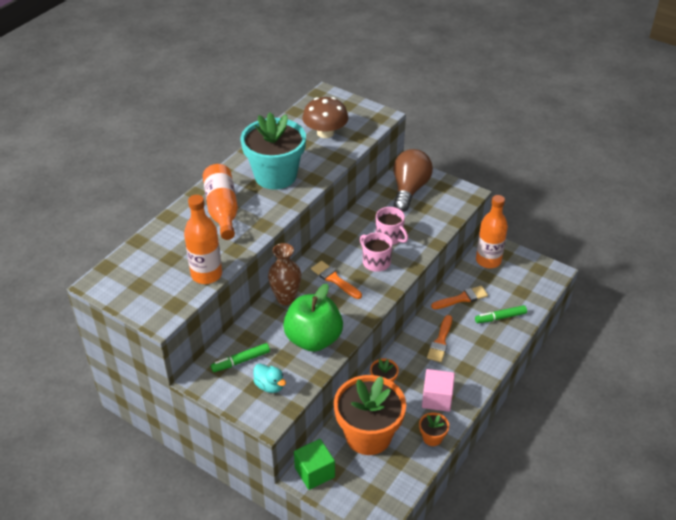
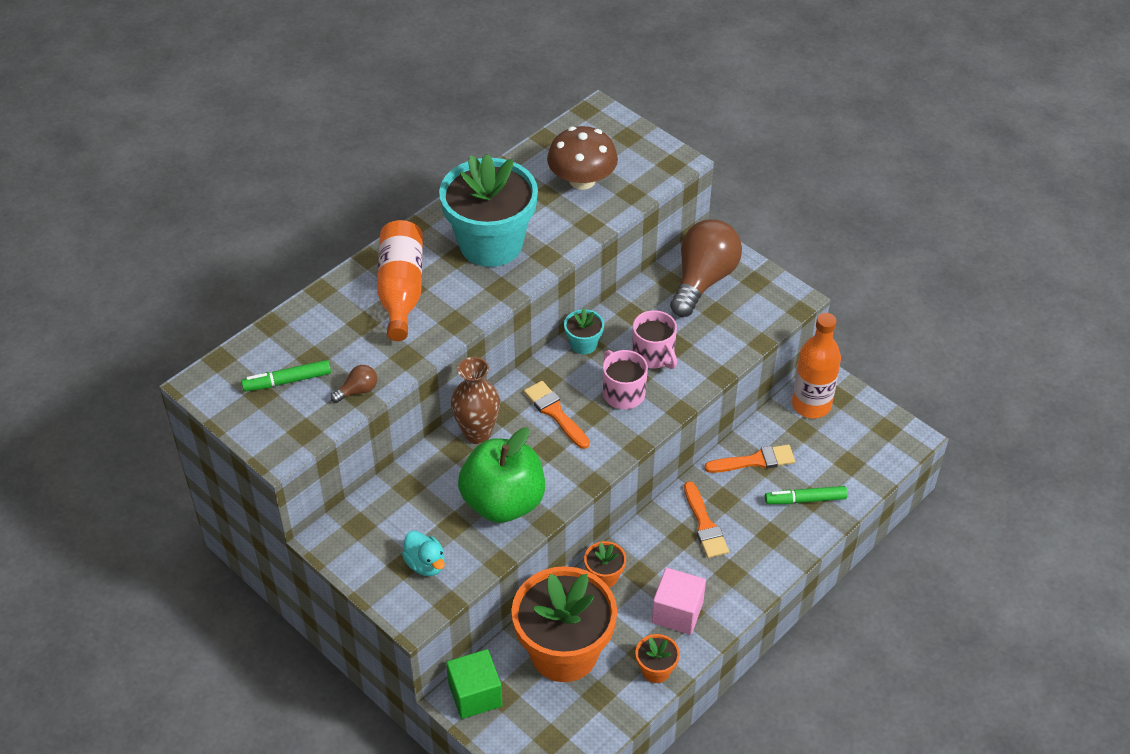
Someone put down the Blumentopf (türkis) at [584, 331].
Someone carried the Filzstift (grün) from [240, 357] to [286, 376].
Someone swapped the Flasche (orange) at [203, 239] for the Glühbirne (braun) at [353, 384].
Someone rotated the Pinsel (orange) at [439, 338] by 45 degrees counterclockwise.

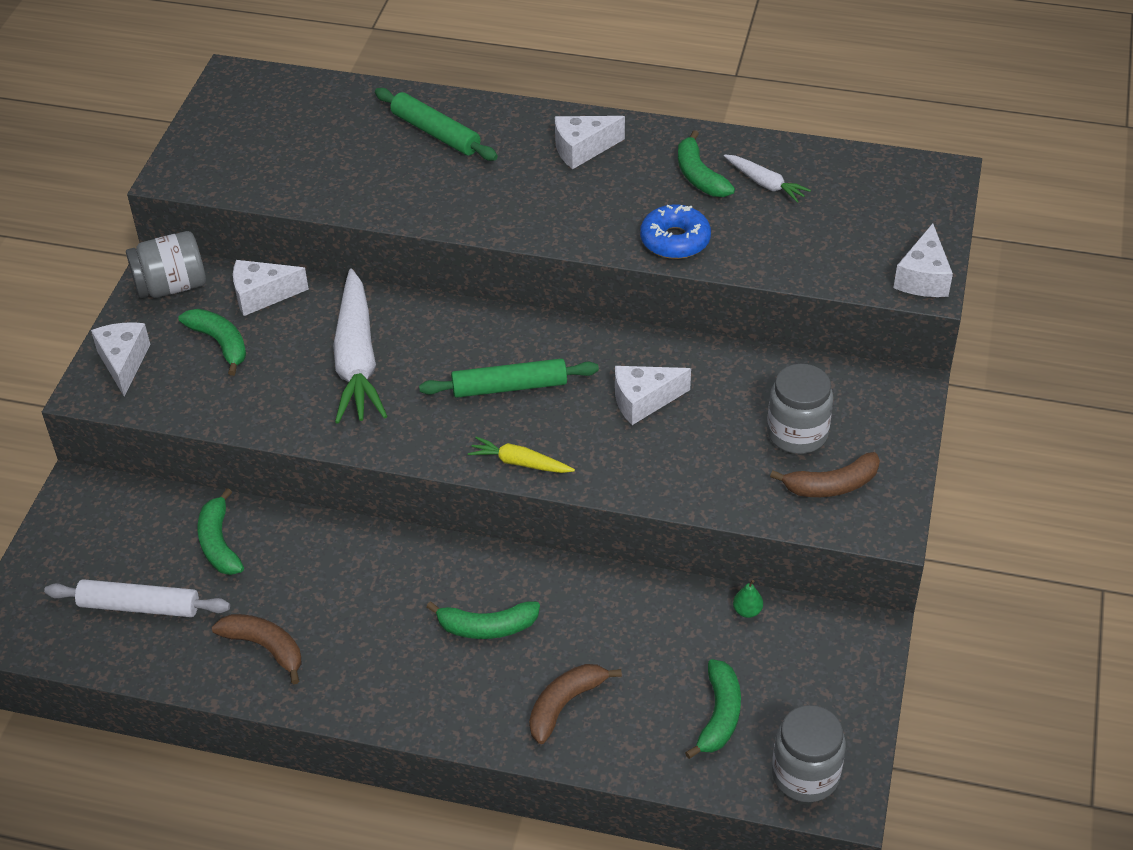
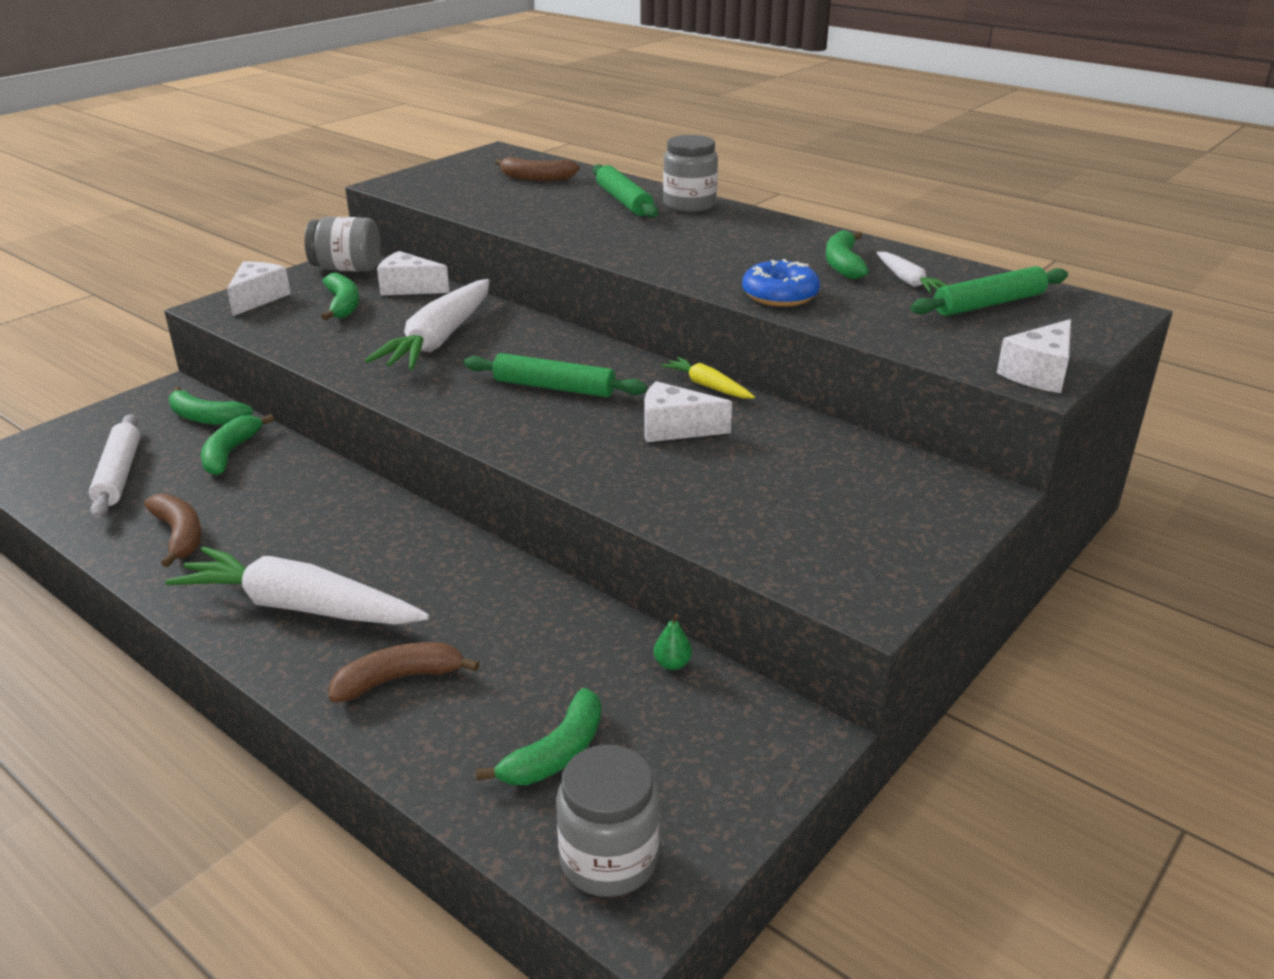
Someone took away the Käse (weiß) at [590, 142].
Someone put down the Karotte (weiß) at [297, 586].
Someone put down the Nudelholz (grün) at [989, 291].
Someone carried the Banane (grün) from [483, 620] to [211, 406].
Someone carried the Karotte (gelb) from [521, 455] to [708, 377].
Someone carried the Einmachglas (grau) from [800, 409] to [690, 173].
Someone carried the Banane (braun) from [825, 474] to [537, 169].
Someone rotated the Nudelholz (weiß) at [137, 598] by 45 degrees clockwise.

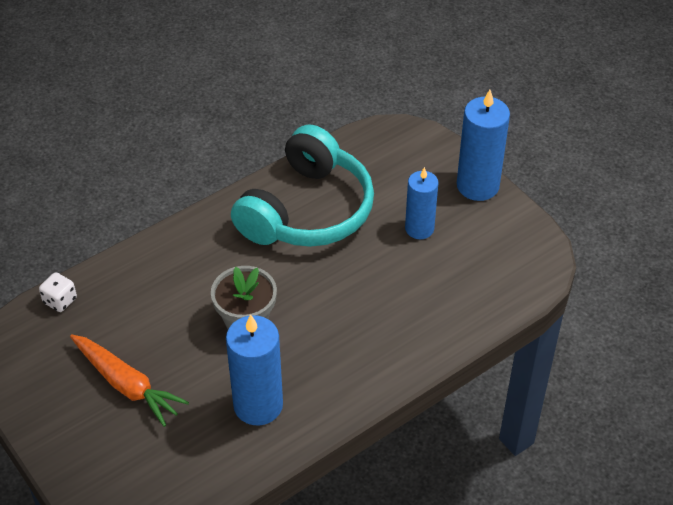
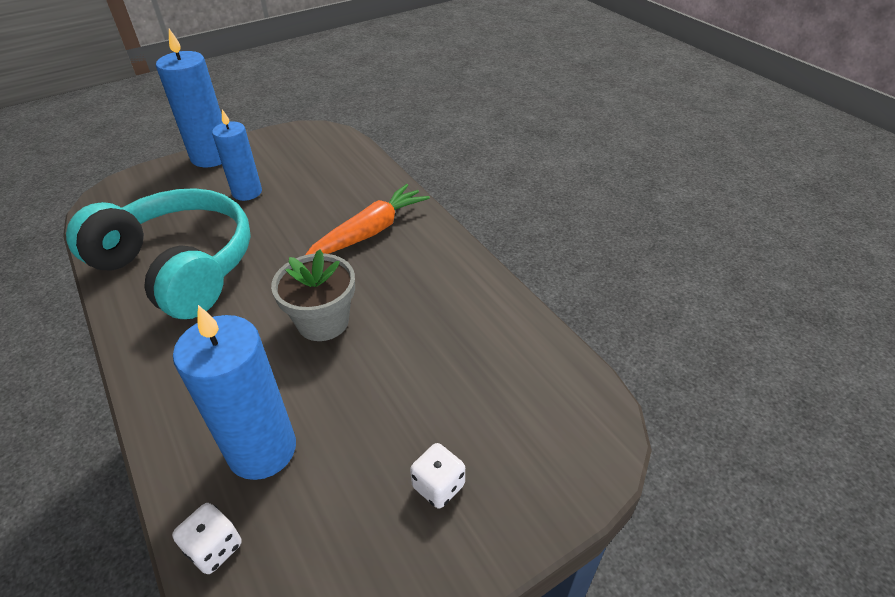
Someone put down the Spielwürfel (weiß) at [437, 476].
Someone carried the Karotte (orange) from [129, 380] to [367, 219].
Someone carried the Kerze (blau) from [254, 370] to [234, 392].

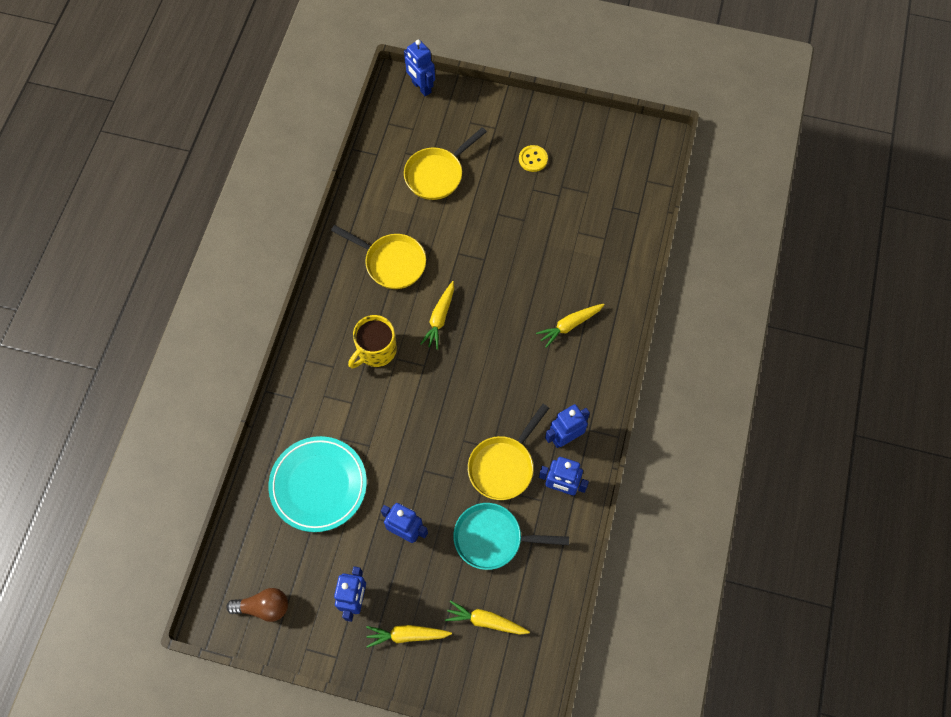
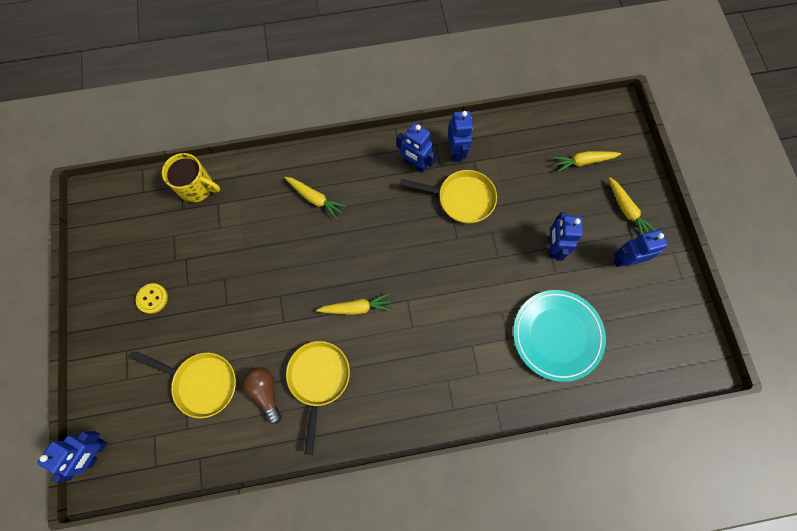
Someone took away the Pfanne (türkis) at [511, 536].
Someone carried the Glühbirne (braun) from [257, 605] to [261, 395].
Someone carried the Tasse (gelb) from [372, 341] to [191, 177].
Someone rotated the Karotte (gelb) at [487, 617] by 90 degrees clockwise.

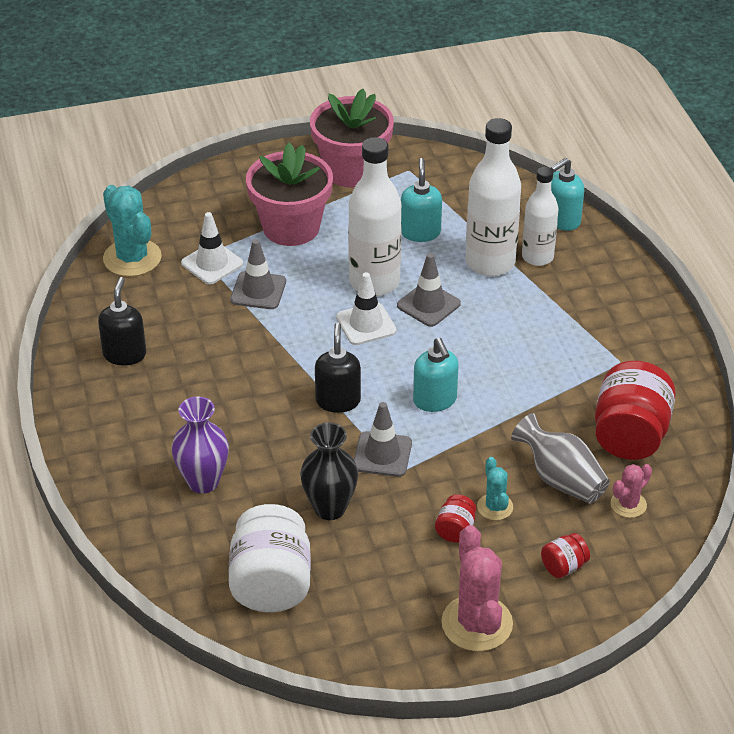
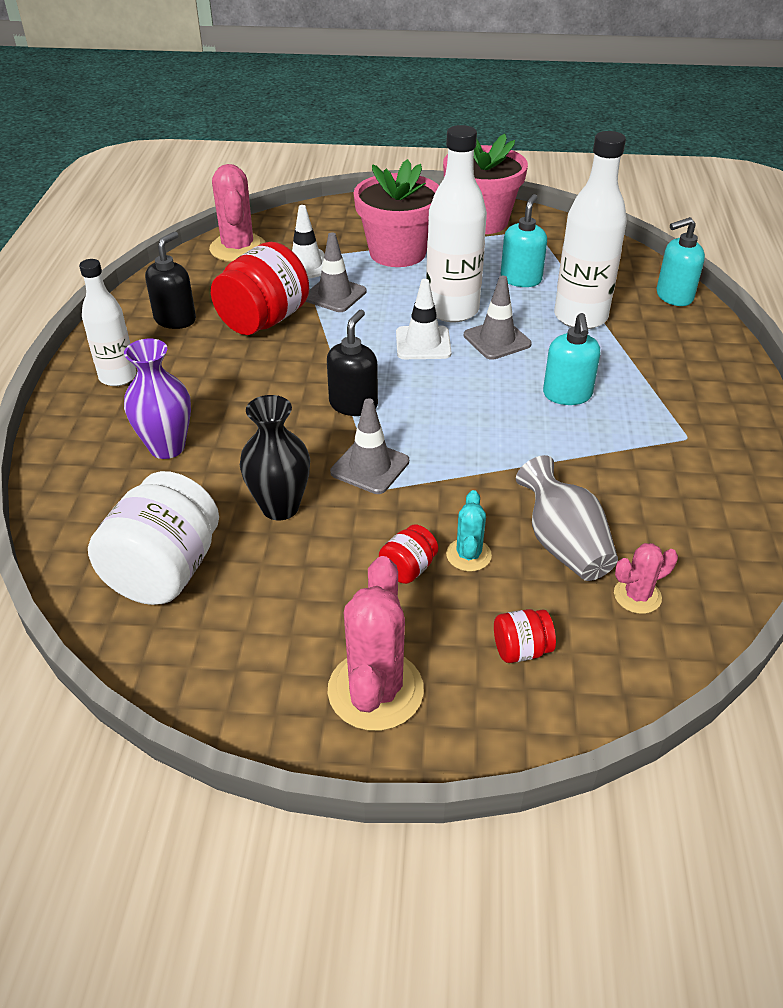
Someone carried the Seifenspender (türkis) from [436, 375] to [571, 359].
Someone carried the Flasche (weiß) from [540, 216] to [108, 322].
Someone carried the Einmachglas (rot) from [635, 410] to [260, 288].
Someone repainted the Kaktus (türkis) at [132, 231], which became the Kaktus (rosa) at [237, 213].

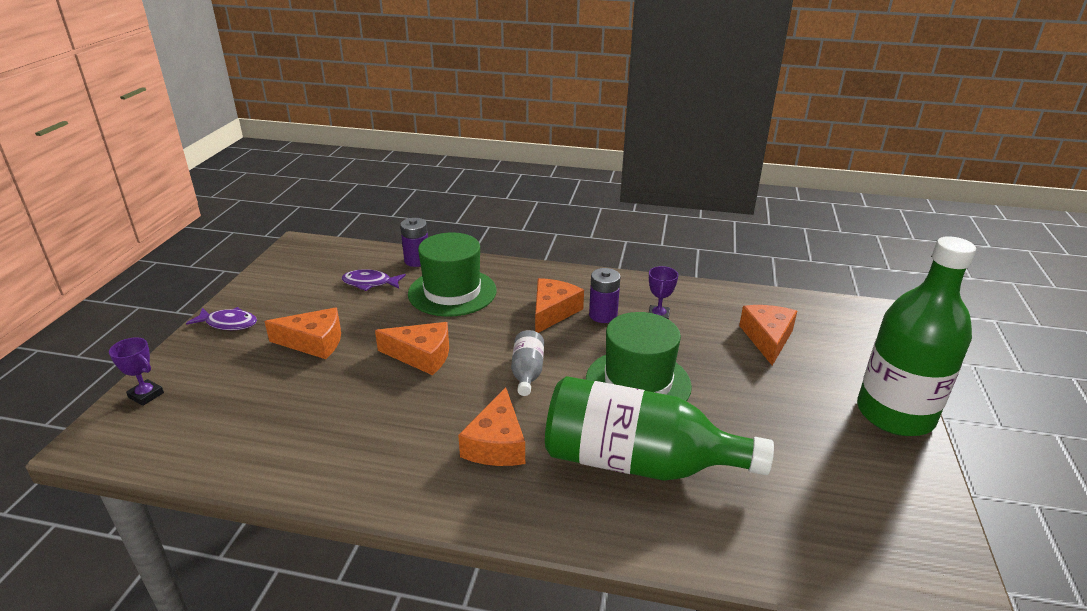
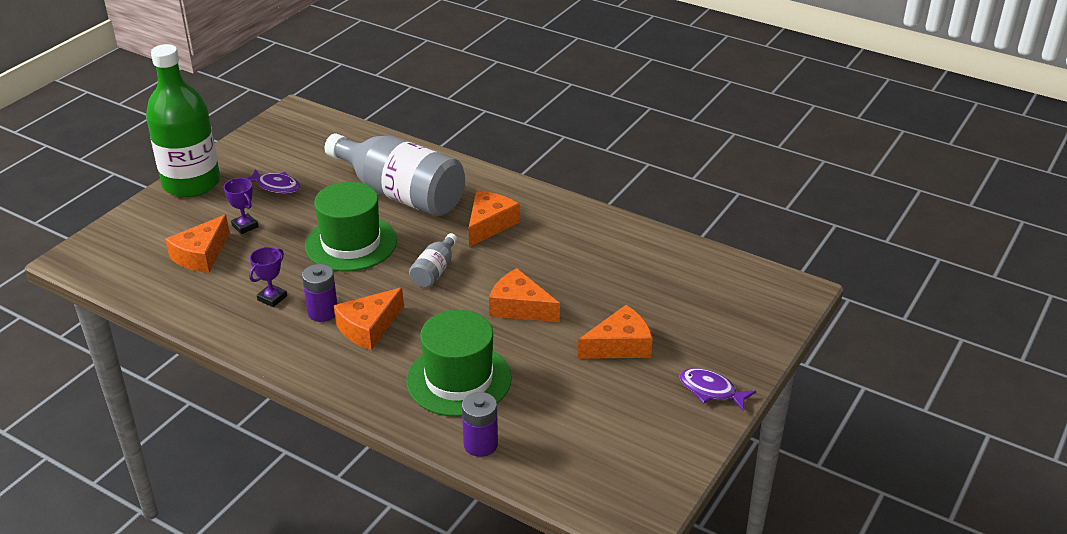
Someone carried the Pokal (lila) from [136, 371] to [240, 206].
Someone carried the Fisch (lila) from [374, 280] to [273, 181].
Someone repainted the Flasche (grün) at [659, 428], which became the Flasche (grau) at [394, 175].
Someone rotated the Käse (orange) at [302, 333] by 135 degrees clockwise.

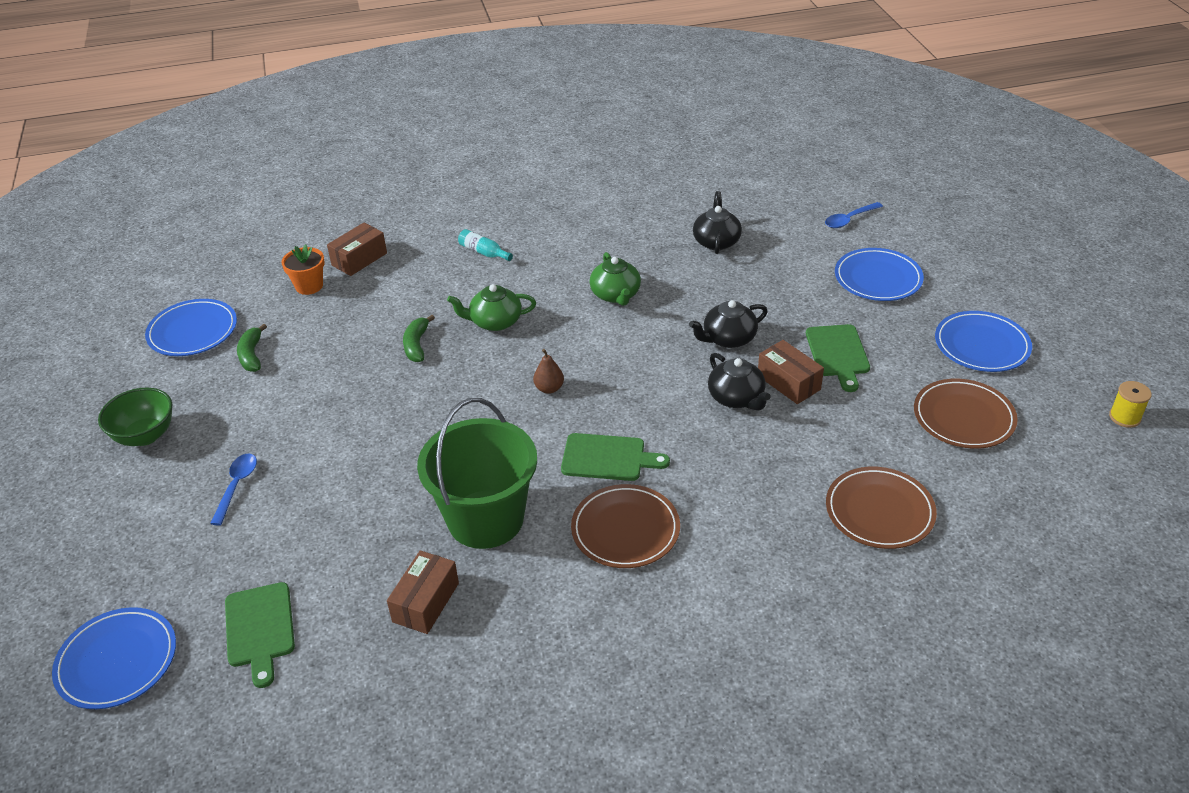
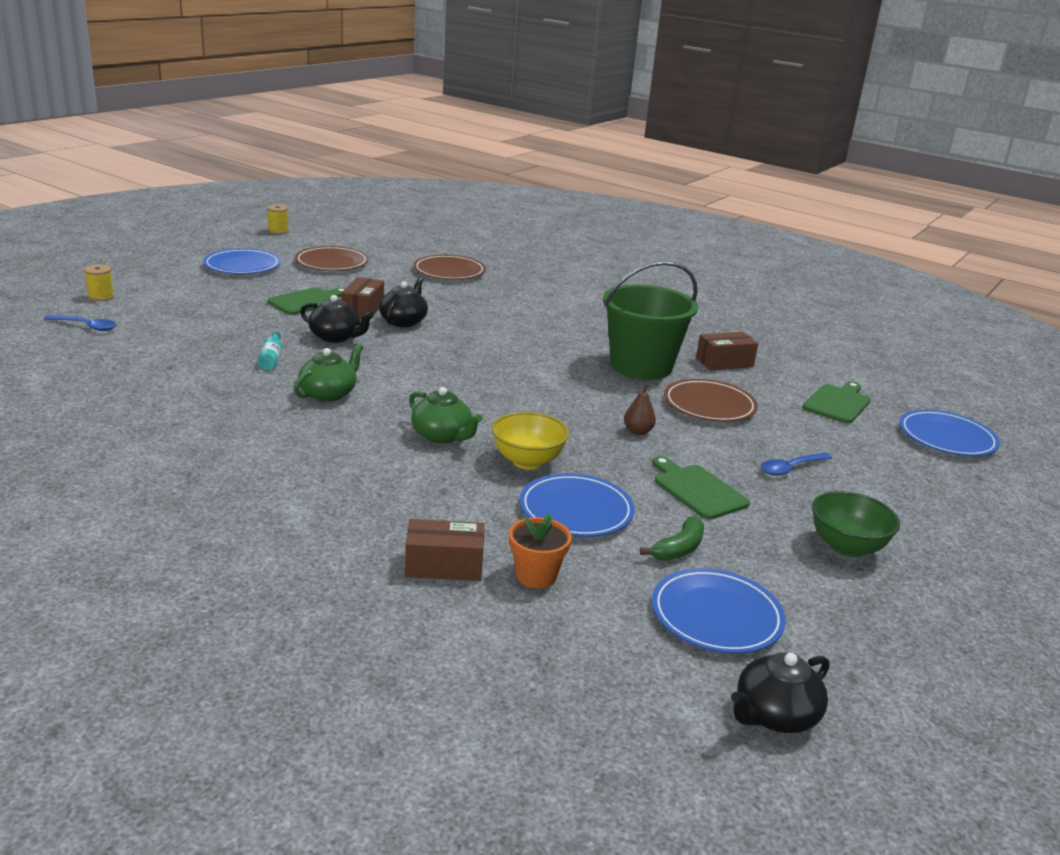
Someone put down the Garnrolle (gelb) at [99, 283].
Someone carried the Flasche (türkis) from [485, 245] to [269, 351].
Someone carried the Birne (braun) from [548, 371] to [640, 409].
Someone carried the Schneidebrett (grün) from [615, 457] to [701, 488].
Someone carried the Teller (braun) from [625, 526] to [711, 400].
Someone carried the Teekanne (schwarz) from [717, 222] to [780, 693].
Someone carried the Teller (blau) from [879, 274] to [577, 505].
Someone swapped the Banane (grün) at [419, 338] for the Schüssel (gelb) at [530, 440].

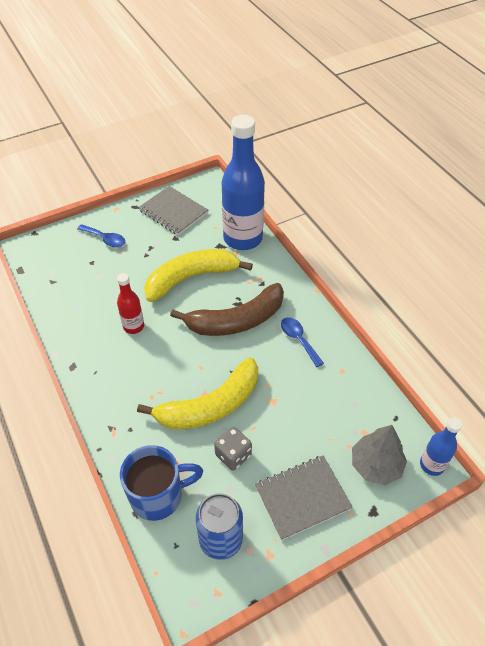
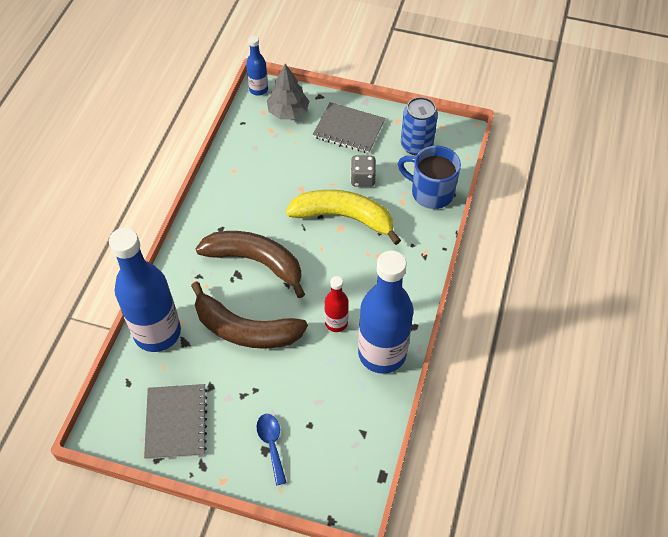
Someone took away the Löffel (blau) at [302, 342].
Someone put down the Flasche (blau) at [385, 312].
Someone repainted the Banane (gelb) at [198, 275], which became the Banane (braun) at [249, 315].

